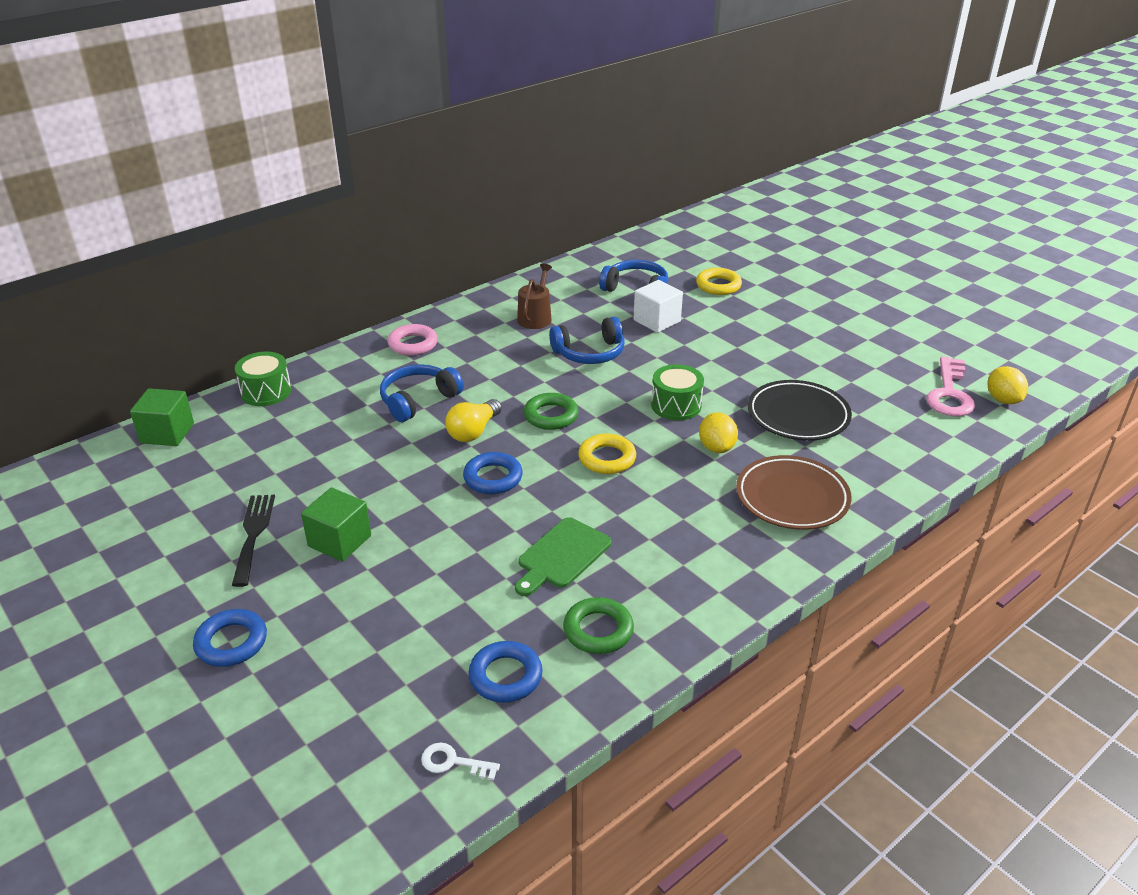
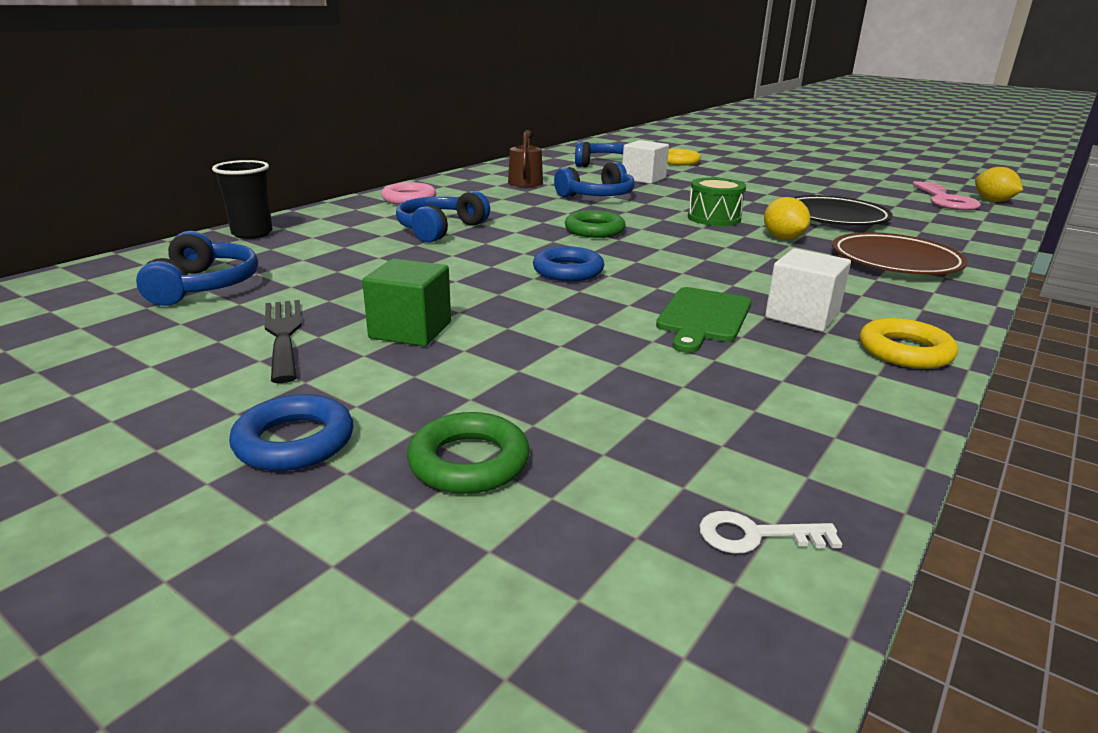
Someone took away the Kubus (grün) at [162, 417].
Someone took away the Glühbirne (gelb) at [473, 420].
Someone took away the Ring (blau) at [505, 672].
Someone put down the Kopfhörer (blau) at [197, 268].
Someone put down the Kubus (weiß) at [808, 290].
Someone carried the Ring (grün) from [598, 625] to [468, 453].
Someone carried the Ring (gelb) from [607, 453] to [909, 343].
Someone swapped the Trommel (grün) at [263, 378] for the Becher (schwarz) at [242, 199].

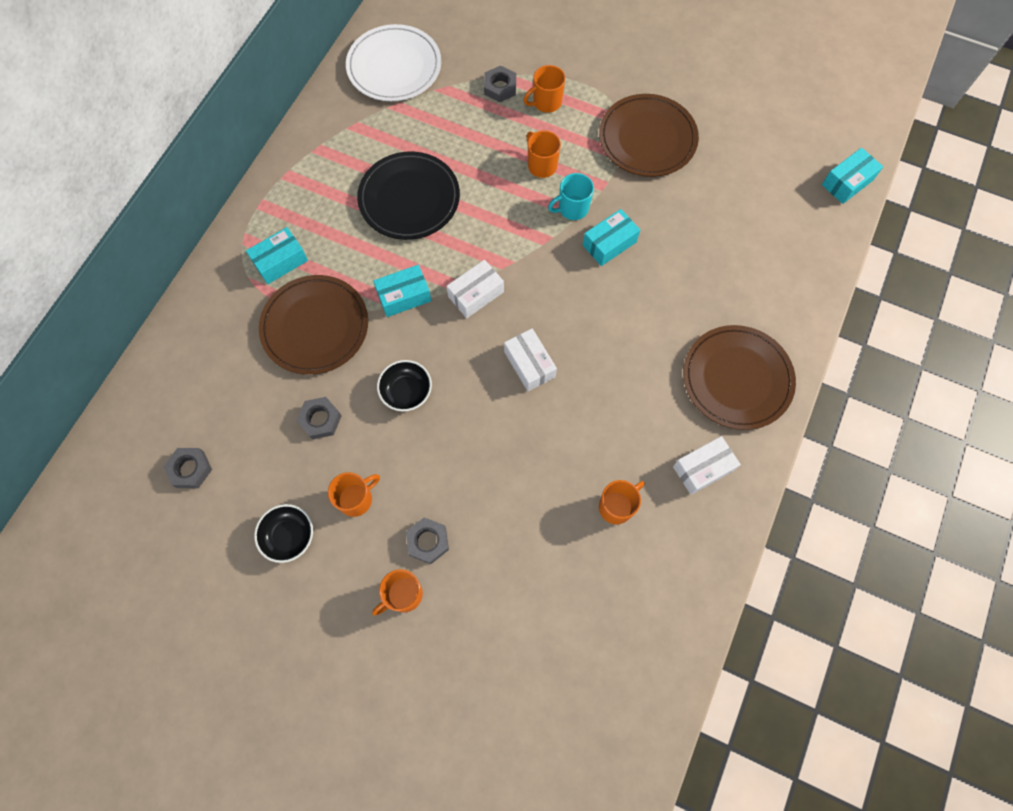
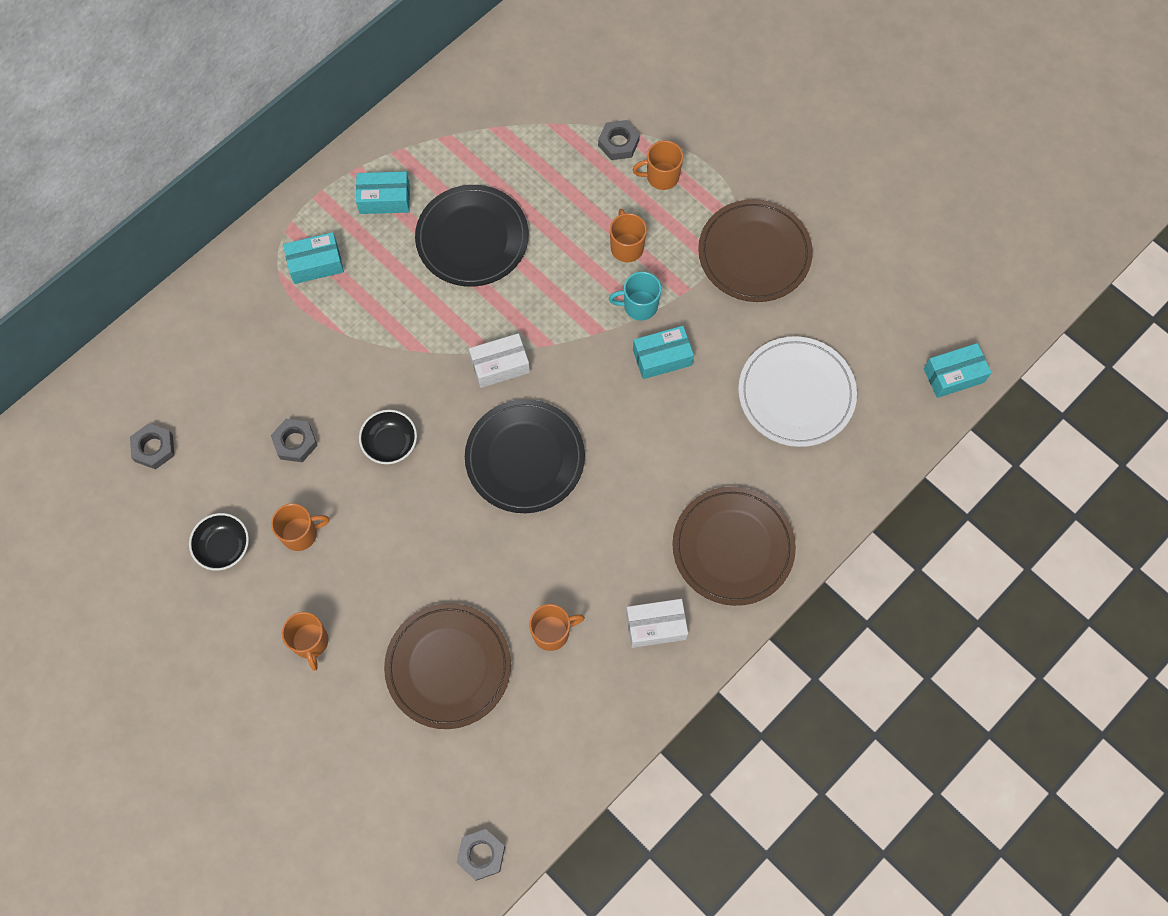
Someone carried the Teller (braun) from [313, 325] to [447, 666].
Someone carried the Teller (weiß) from [393, 62] to [797, 391].
Someone carried the Schachtel (türkis) from [402, 291] to [383, 192].
Someone carried the Sechskantmutter (grau) from [427, 540] to [481, 855].
Someone swapped the Schachtel (weiß) at [530, 359] for the Teller (schwarz) at [525, 456].
Someone rotated the Tasse (orange) at [397, 592] by 90 degrees counterclockwise.

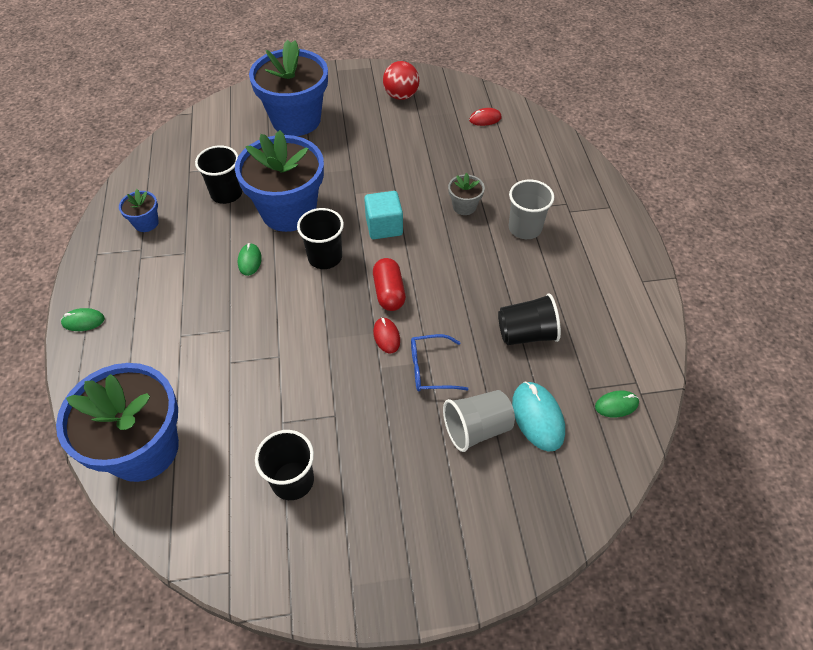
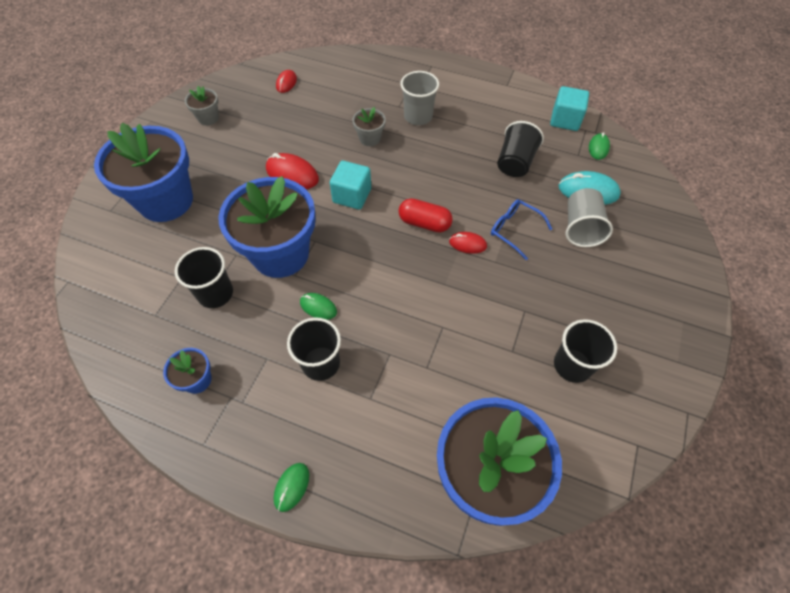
Someone put down the Computermaus (rot) at [292, 171].
Someone put down the Kubus (türkis) at [569, 108].
Someone carried the Becher (schwarz) from [320, 238] to [314, 349].
Someone swapped the Ball (rot) at [401, 80] for the Blumentopf (grau) at [202, 106].
Someone rotated the Brille (blau) at [439, 362] by 105 degrees clockwise.

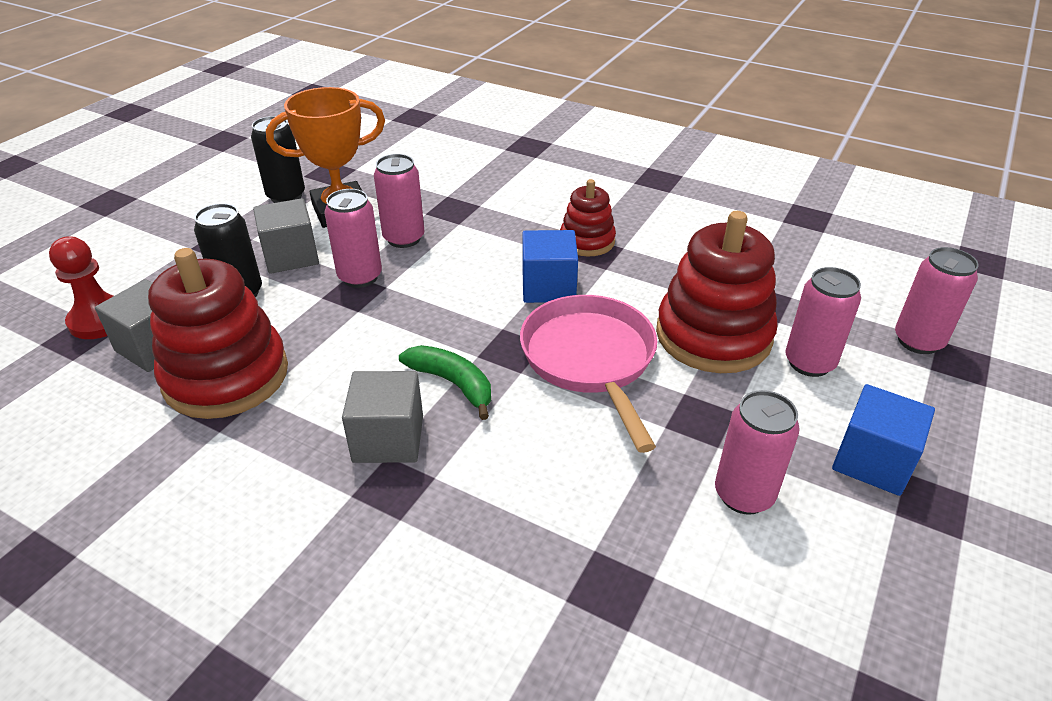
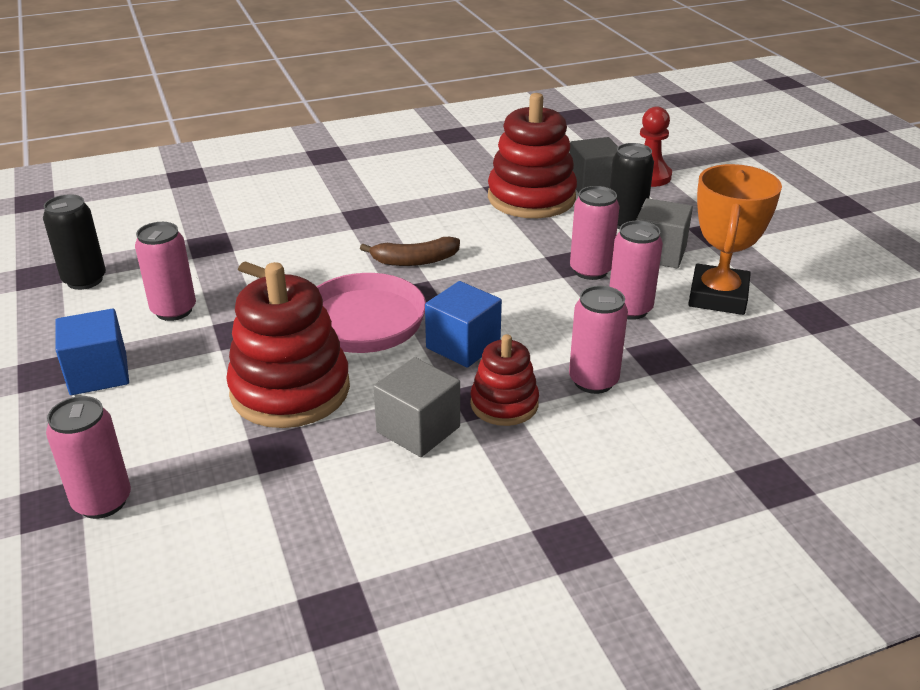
Someone carried the Dose (schwarz) from [278, 159] to [74, 242].
Someone carried the Kubus (grau) from [382, 417] to [416, 407].
Someone carried the Dose (rosa) from [823, 322] to [598, 340].
Someone repainted the Banane (grün) at [445, 382], which became the Banane (braun) at [410, 251].

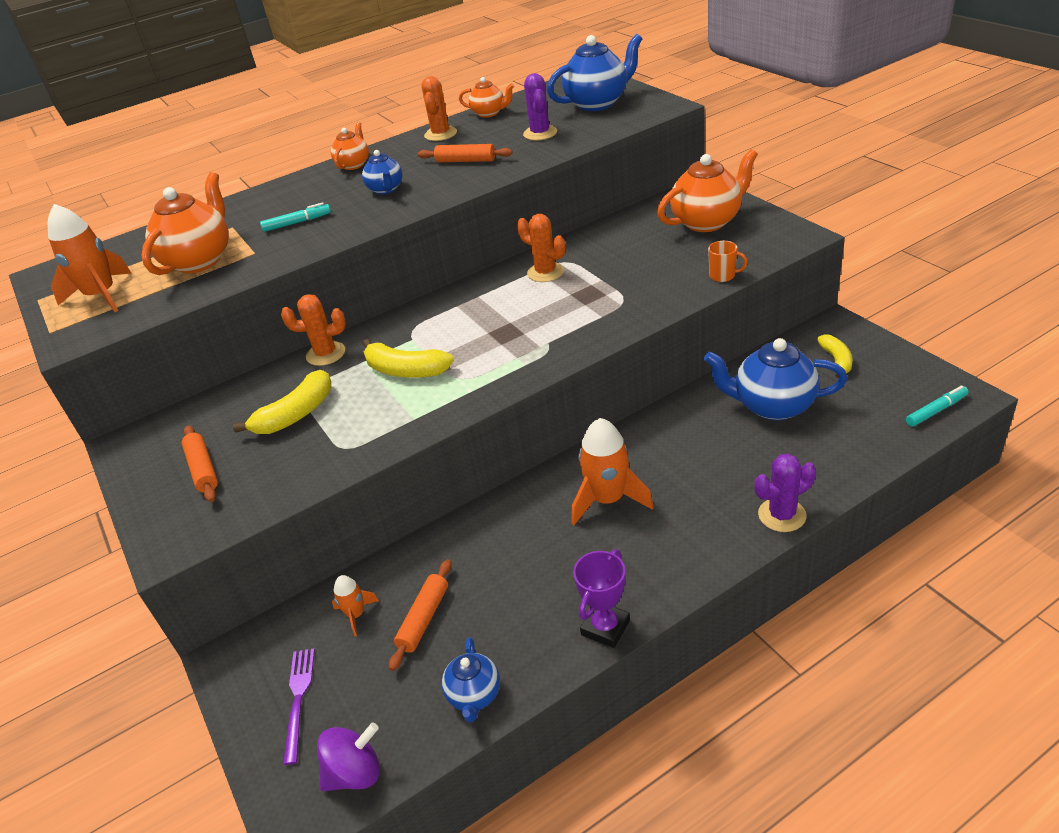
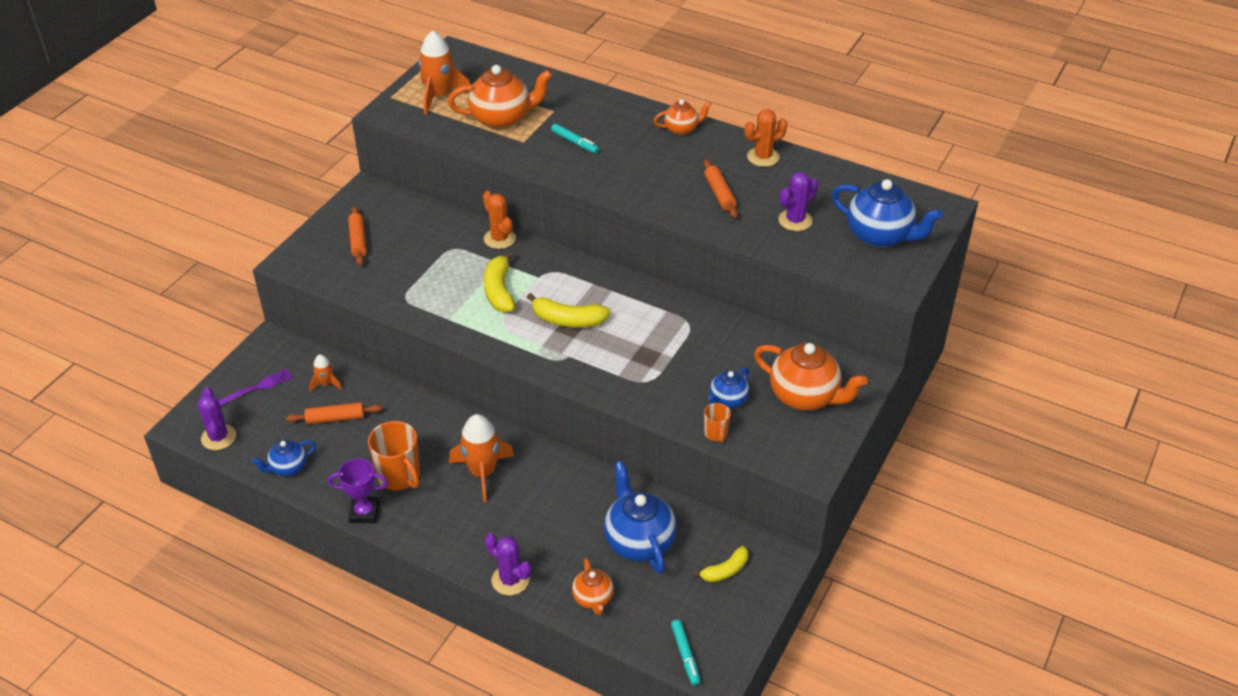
Someone took away the Kaktus (orange) at [541, 248].
Someone put down the Tasse (orange) at [394, 456].
Someone carried the Banane (gelb) from [282, 402] to [569, 310].
Someone carried the Teekanne (blau) from [382, 172] to [729, 387].
Someone carried the Teekanne (orange) from [486, 97] to [593, 586].
Someone swapped the Kreisel (lila) at [348, 757] for the Kaktus (lila) at [217, 418].
Someone rotated the Nudelholz (orange) at [200, 464] by 45 degrees counterclockwise.
Someone rotated the Filzstift (türkis) at [937, 406] by 45 degrees clockwise.

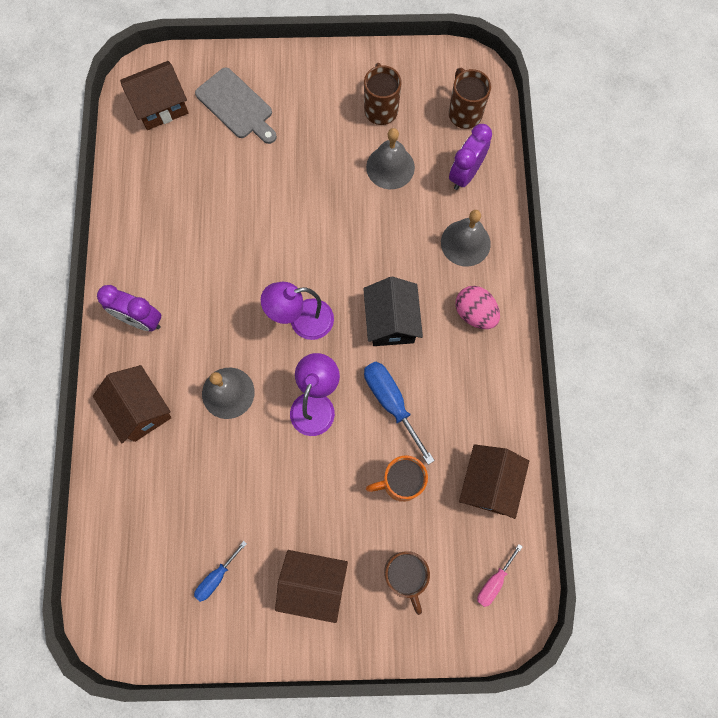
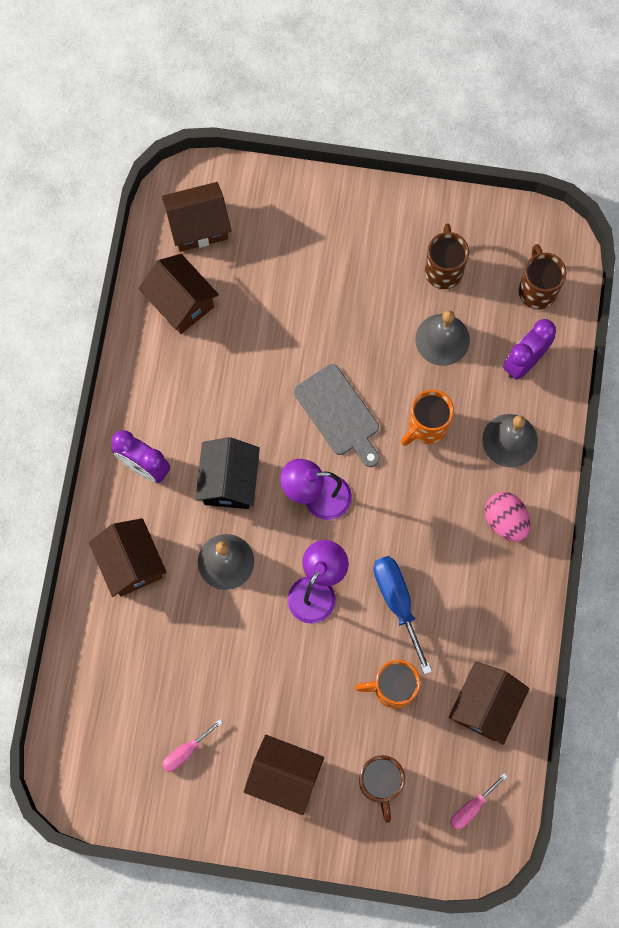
Someone put down the Haus (braun) at [178, 294].
Someone put down the Tasse (orange) at [427, 418].
Someone carried the Schneidebrett (grau) from [236, 105] to [337, 415].
Someone carried the Haus (schwarz) from [393, 311] to [227, 473].
Someone repainted the Schraubenzieher (blau) at [220, 571], which became the Schraubenzieher (rosa) at [192, 745].

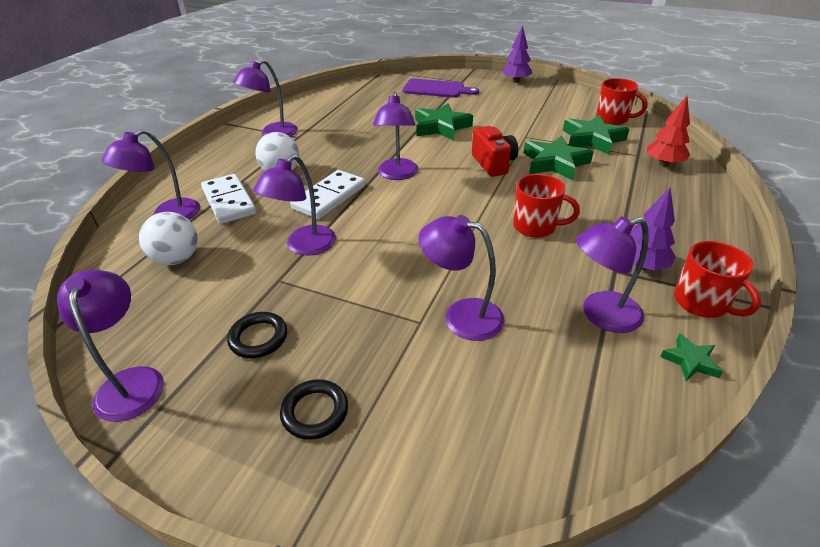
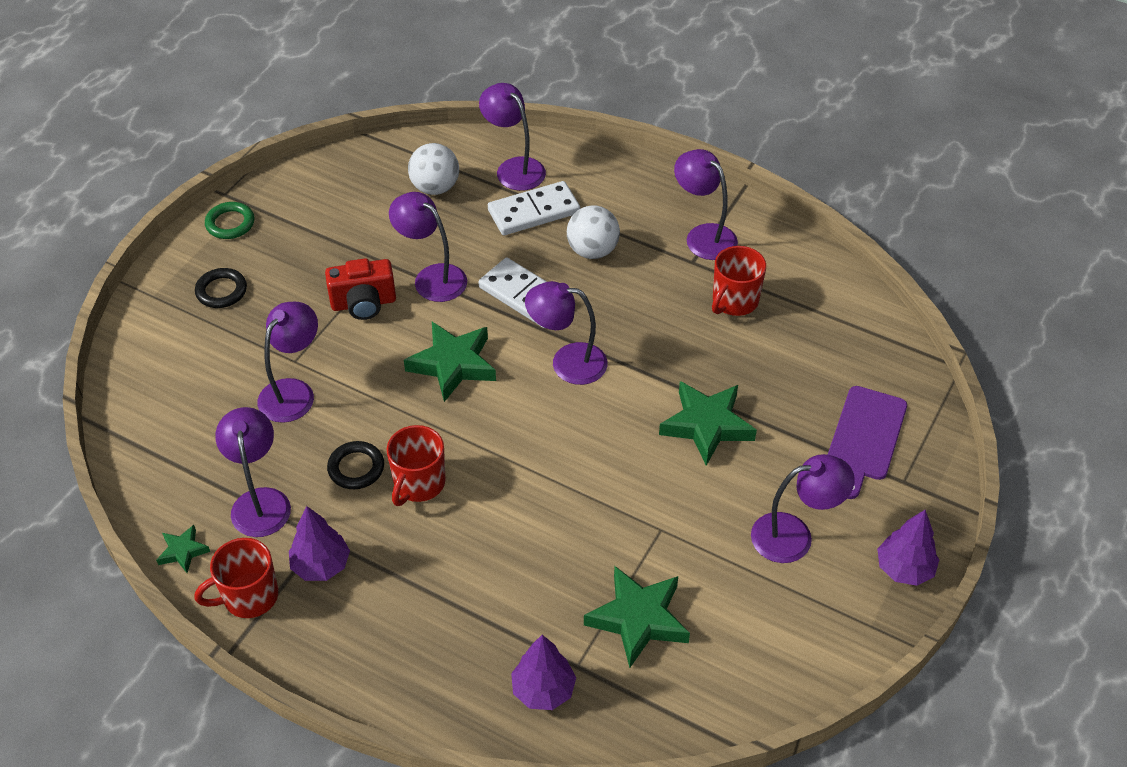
Someone put down the Ring (grün) at [230, 220].
Someone carried the Lampe (lila) from [110, 346] to [803, 508].
Someone carried the Ring (schwarz) from [257, 335] to [355, 465].
Someone carried the Kamera (rot) from [495, 151] to [360, 289].
Someone carried the Stern (grün) from [559, 158] to [450, 362].
Someone carried the Tasse (rot) from [622, 101] to [739, 281].
Someone repainted the Baum (rot) at [668, 131], which became the Baum (lila) at [543, 672].

